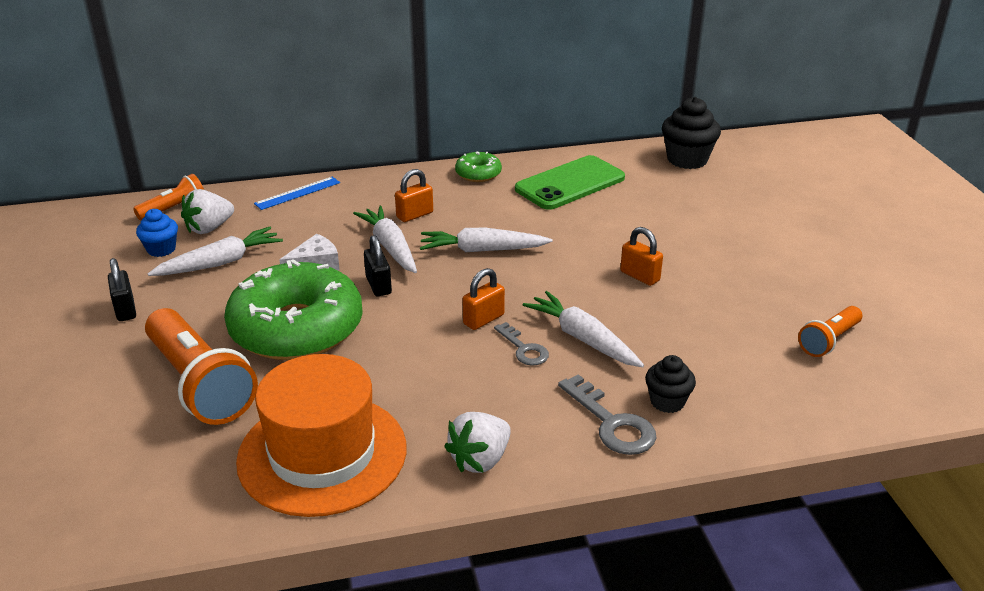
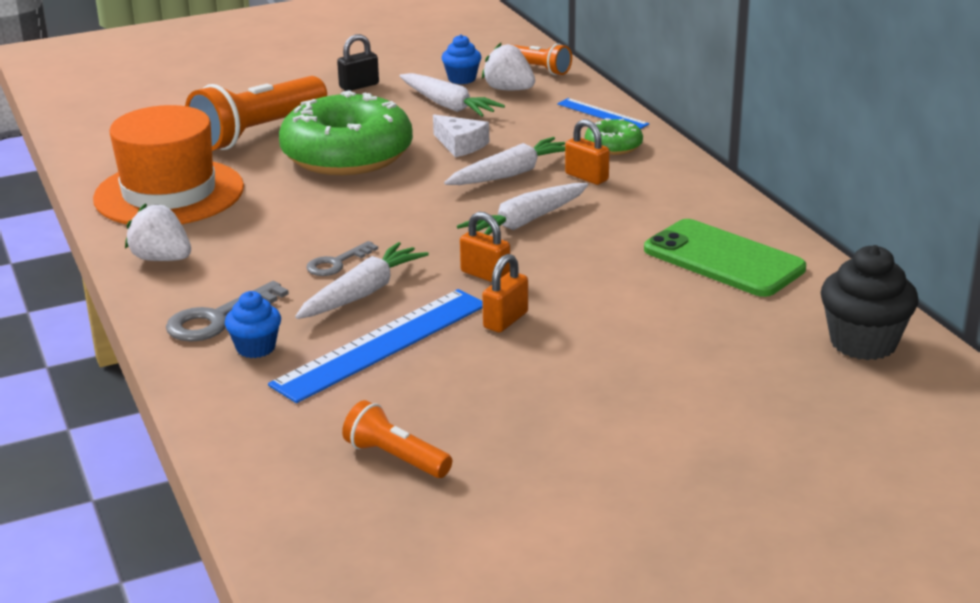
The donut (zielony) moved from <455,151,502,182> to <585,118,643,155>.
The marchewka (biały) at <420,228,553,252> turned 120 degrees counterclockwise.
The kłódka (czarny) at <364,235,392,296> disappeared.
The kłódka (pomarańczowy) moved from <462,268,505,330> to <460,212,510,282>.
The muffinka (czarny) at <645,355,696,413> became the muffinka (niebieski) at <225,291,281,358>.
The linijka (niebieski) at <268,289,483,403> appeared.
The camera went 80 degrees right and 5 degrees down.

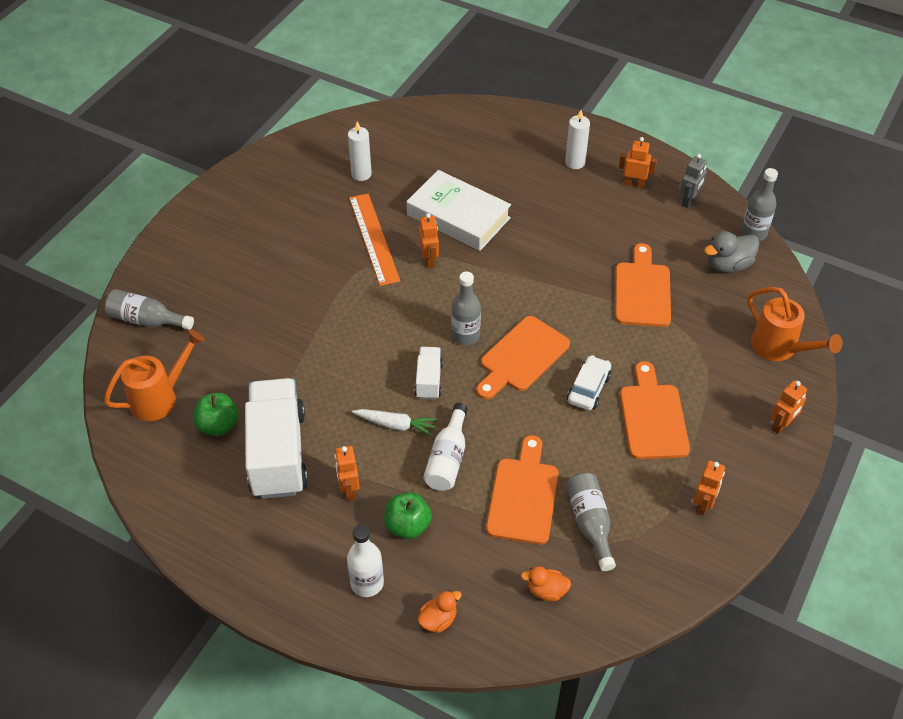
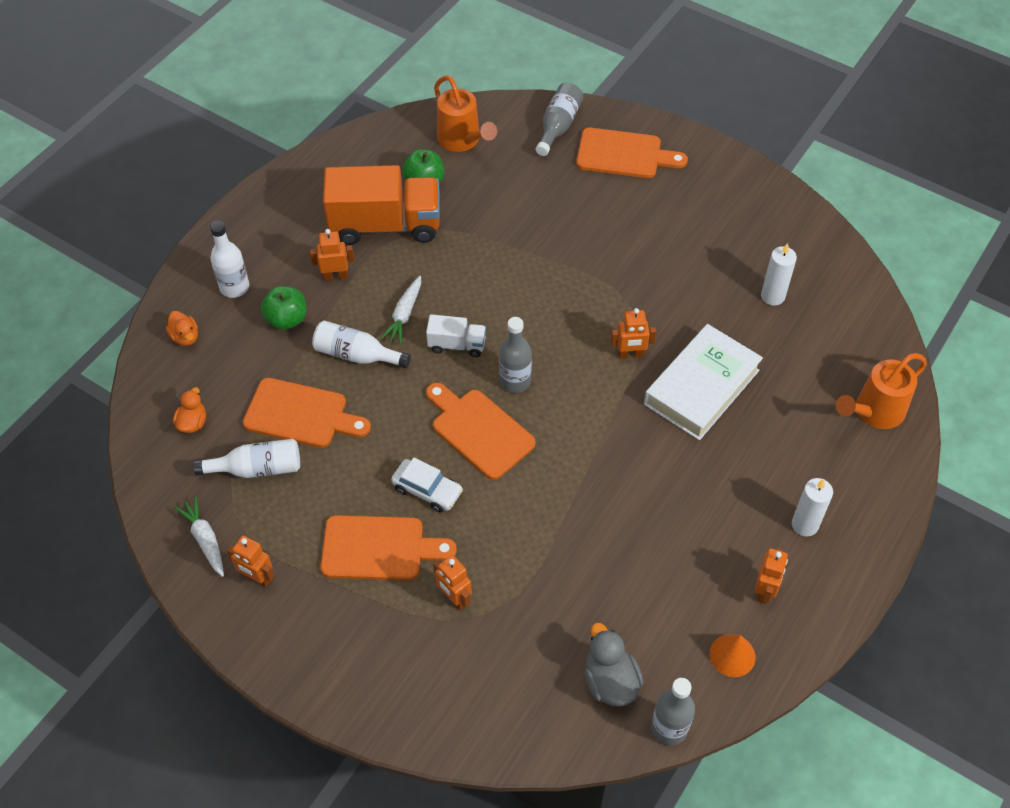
The robot (szary) at <680,154,707,208> was replaced by the stożek (pomarańczowy) at <710,634,755,677>.
The linijka (pomarańczowy) at <349,194,400,286> disappeared.
The deska do krojenia (pomarańczowy) moved from <615,243,671,327> to <576,128,688,178>.
The konewka (pomarańczowy) moved from <747,287,843,361> to <836,353,927,429>.
The ciężarówka (biały) at <245,378,308,499> became the ciężarówka (pomarańczowy) at <323,165,440,245>.
The robot (pomarańczowy) moved from <771,380,807,434> to <433,555,472,610>.
The butelka (szary) at <566,472,616,571> became the butelka (biały) at <193,439,300,478>.
The marchewka (biały) at <174,496,224,577> appeared.
The camera went 95 degrees right and 5 degrees up.

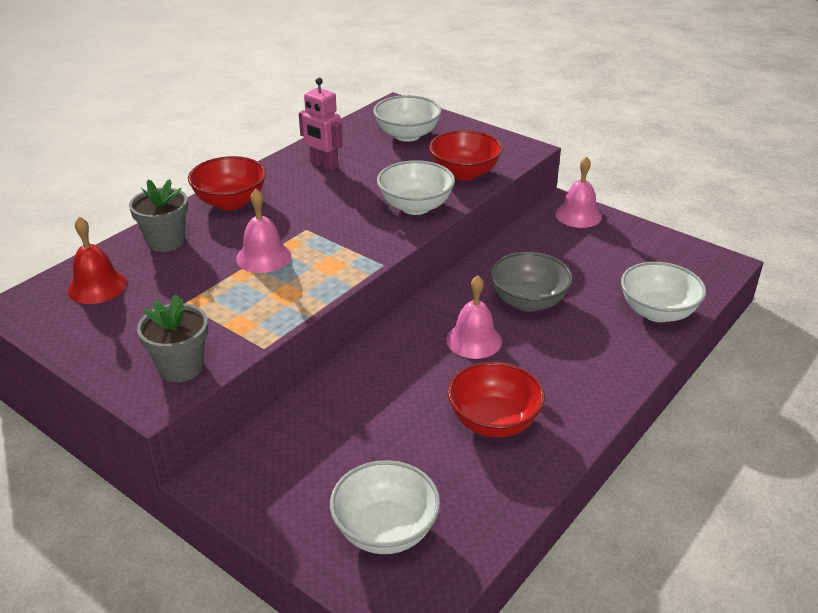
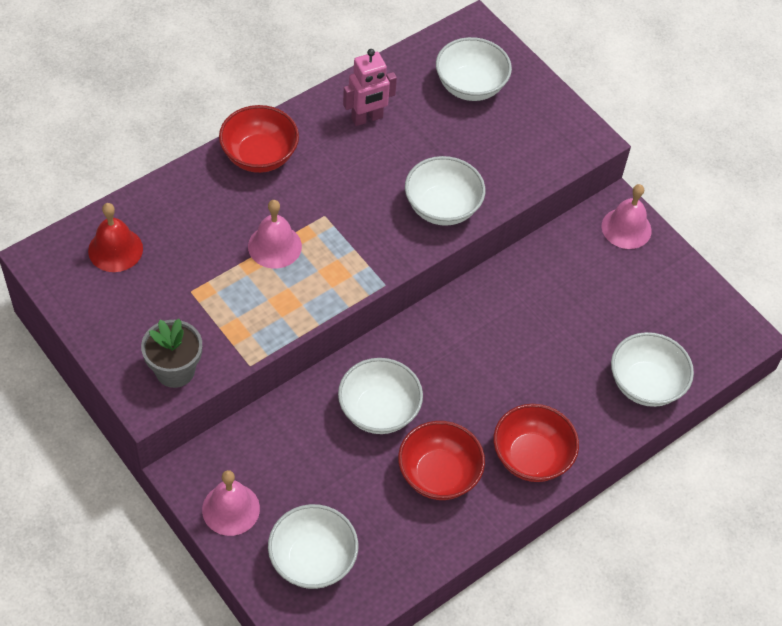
The robot (różowy) at <299,78,343,171> turned 75 degrees counterclockwise.
The miska (czerwony) moved from <429,130,502,181> to <493,404,579,482>.
The doniczka (szary) at <129,179,188,252> disappeared.
The miska (szary) at <490,252,573,312> disappeared.
The dzwonek (różowy) moved from <446,275,502,359> to <202,470,260,536>.
The miska (biały) at <338,358,423,434> appeared.
The camera went 10 degrees right and 20 degrees up.

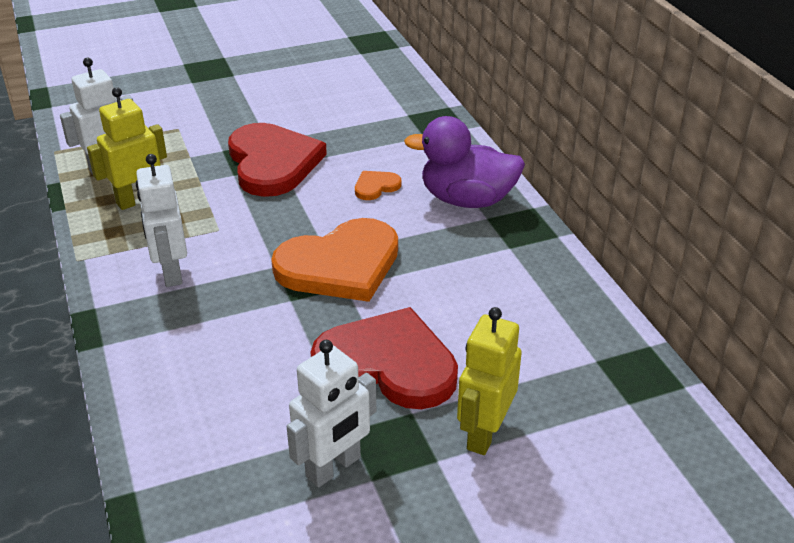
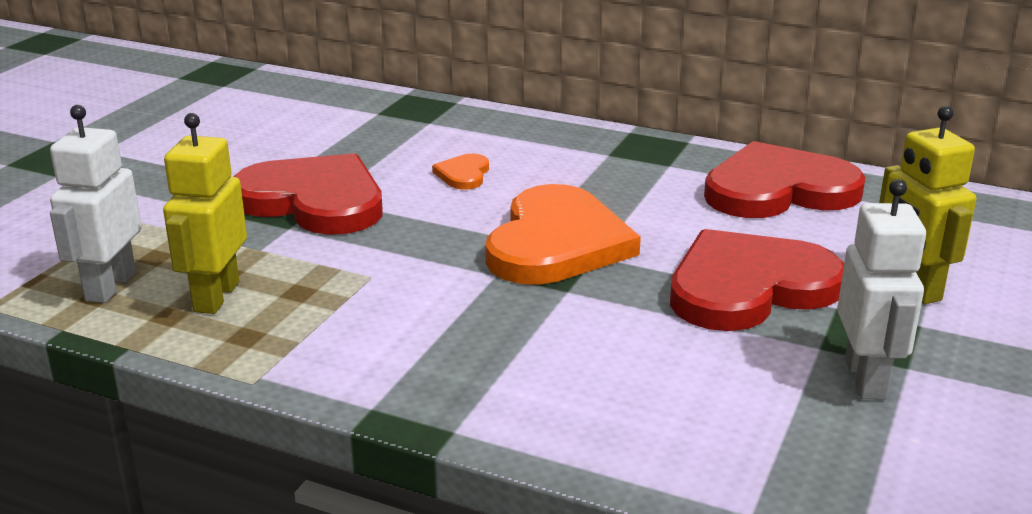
The kaczka (fioletowy) at <404,116,525,208> disappeared.
The robot (biały) at <136,154,187,287> disappeared.
The serce (czerwony) at <704,141,866,218> appeared.
The camera went 45 degrees left and 10 degrees down.

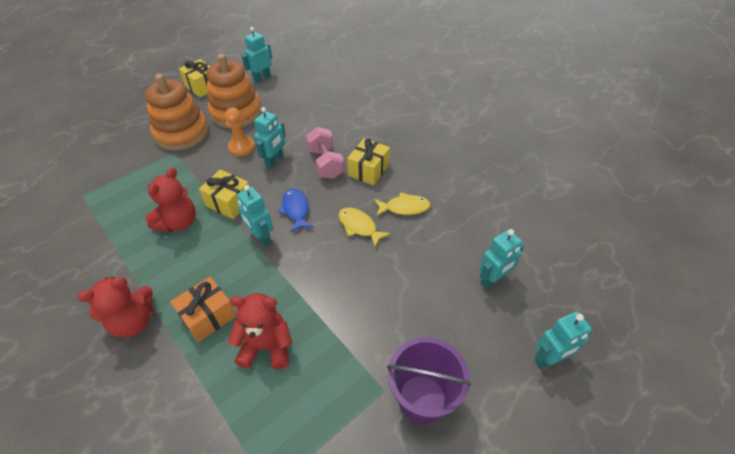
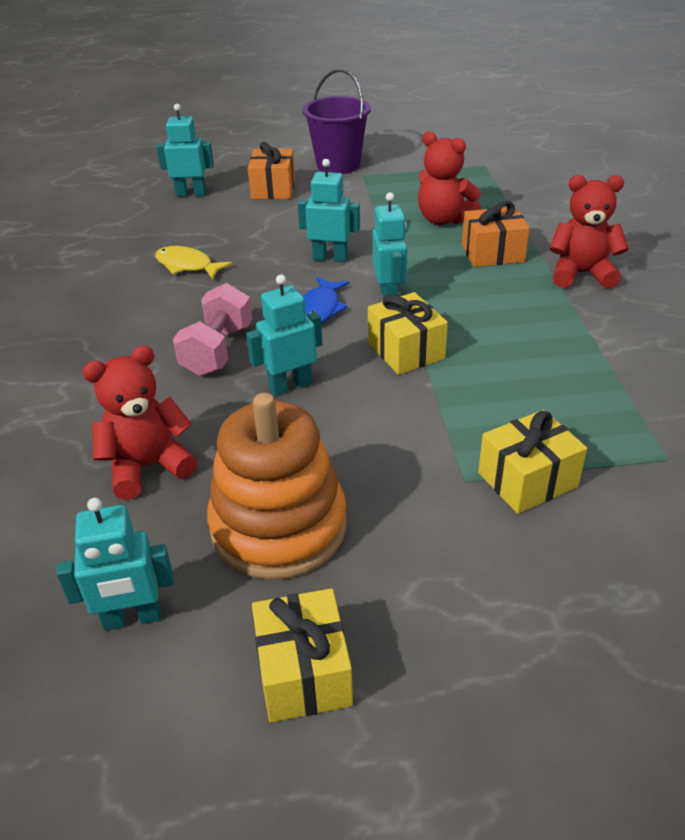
The zabawka nakładanka (pomarańczowy) at <145,74,209,150> disappeared.
The pionek (pomarańczowy) at <225,108,255,156> disappeared.
The prezent (żółty) moved from <347,138,390,186> to <478,410,587,514>.
The miś (czerwony) moved from <145,168,196,232> to <82,345,198,500>.
The ryba (żółty) at <339,207,391,247> disappeared.
The robot (turkusowy) moved from <534,311,592,369> to <297,159,360,262>.
The prezent (pomarańczowy) at <248,142,295,199> appeared.
The camera went 145 degrees left and 10 degrees down.

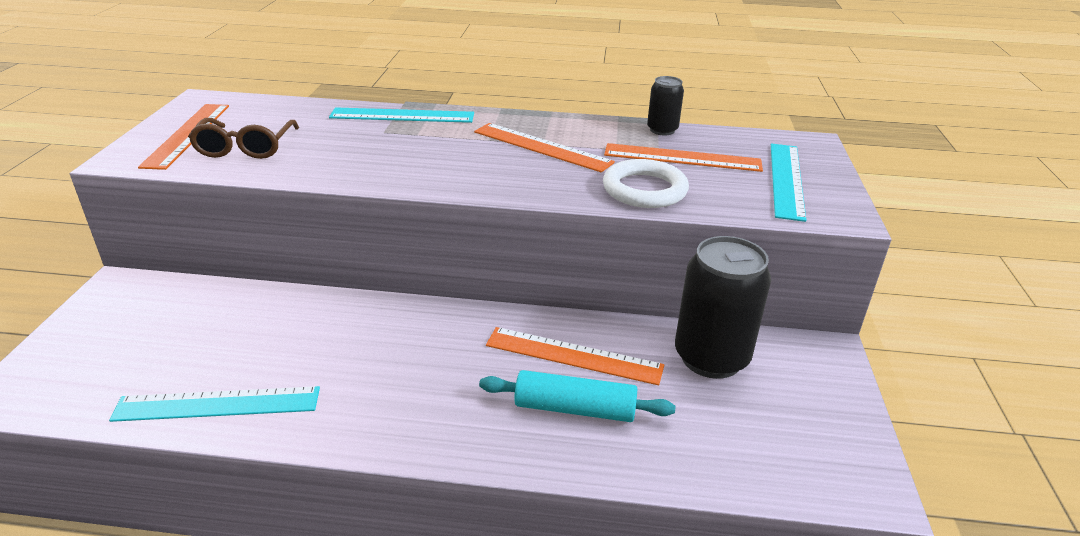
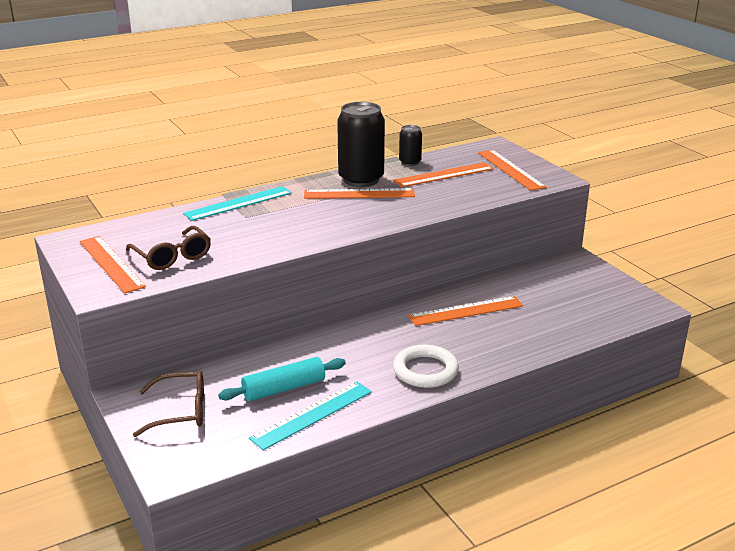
The linijka (turkusowy) at <771,144,807,222> became the linijka (pomarańczowy) at <478,150,546,191>.
The pierścień (biały) moved from <603,159,689,208> to <393,345,459,388>.
The puszka (czarny) moved from <675,236,771,379> to <337,102,385,187>.
The wałek do ciasta (turkusowy) moved from <479,370,676,422> to <218,357,346,401>.
The okulary (brązowy) at <133,370,204,437> appeared.
The camera went 35 degrees left and 5 degrees down.

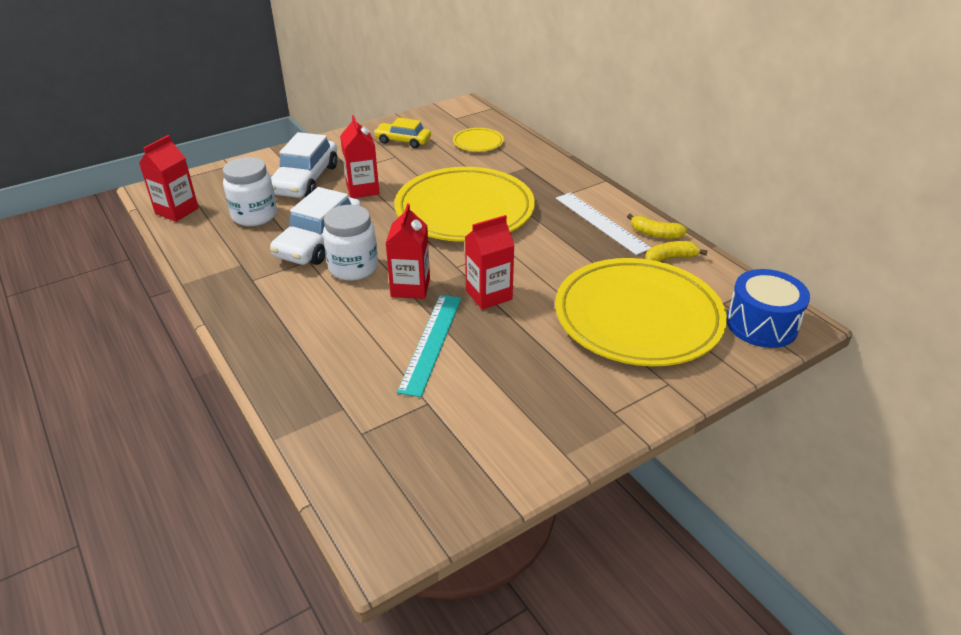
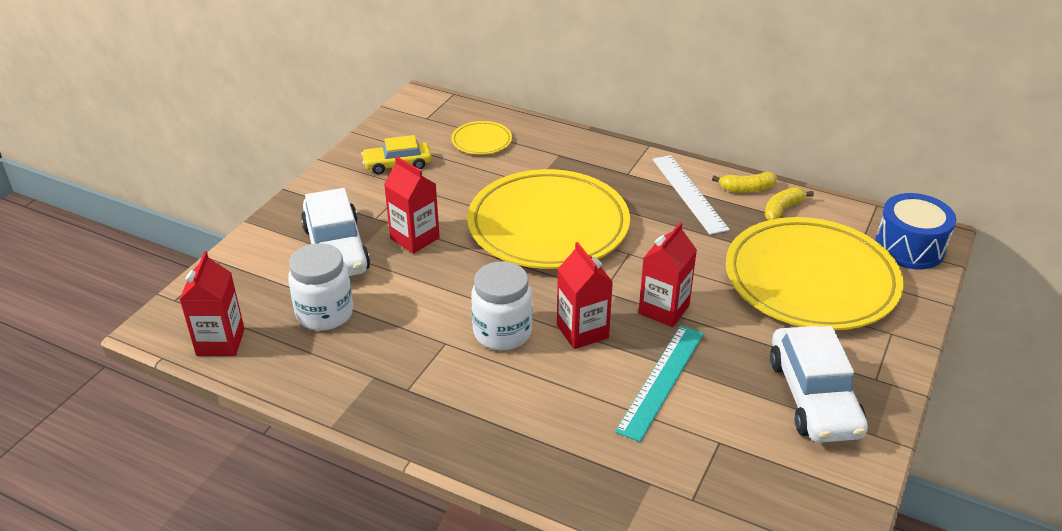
The samochód (biały) moved from <270,187,362,265> to <770,326,868,443>.
The linijka (biały) at <556,193,651,255> turned 45 degrees clockwise.
The linijka (turkusowy) at <397,295,461,397> turned 45 degrees clockwise.
The camera went 30 degrees left and 0 degrees up.

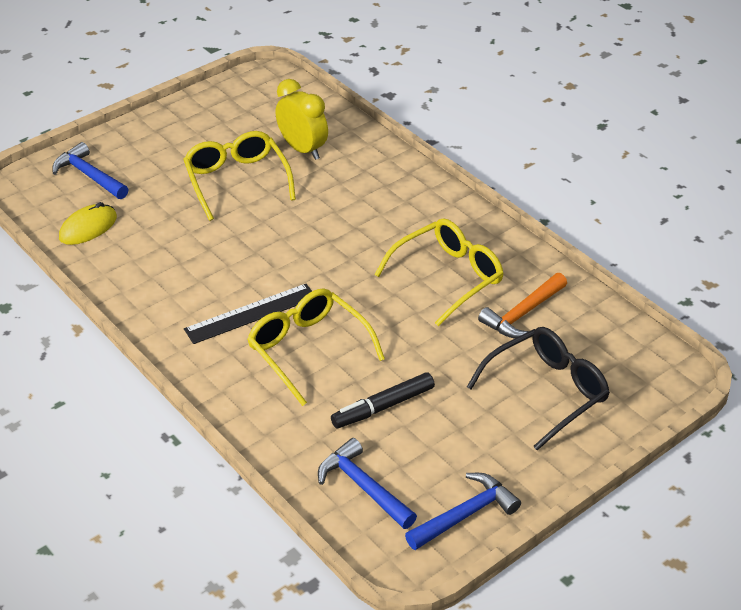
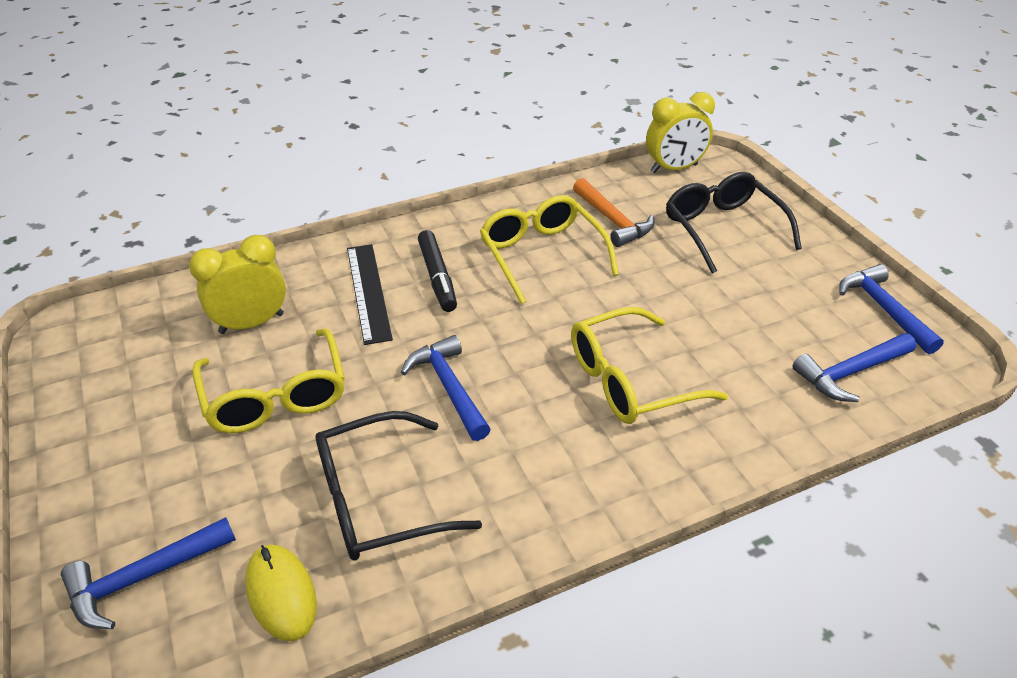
The okulary (żółty) at <183,131,296,221> turned 105 degrees counterclockwise.
The linijka (czarny) moved from <184,284,312,344> to <347,244,393,345>.
The flamaster (czarny) moved from <331,372,435,428> to <418,230,457,312>.
The budzik (żółty) at <646,92,715,173> appeared.
The młotek (niebieski) at <401,335,491,441> appeared.
The okulary (czarny) at <315,411,482,561> appeared.
The camera went 75 degrees left and 0 degrees up.

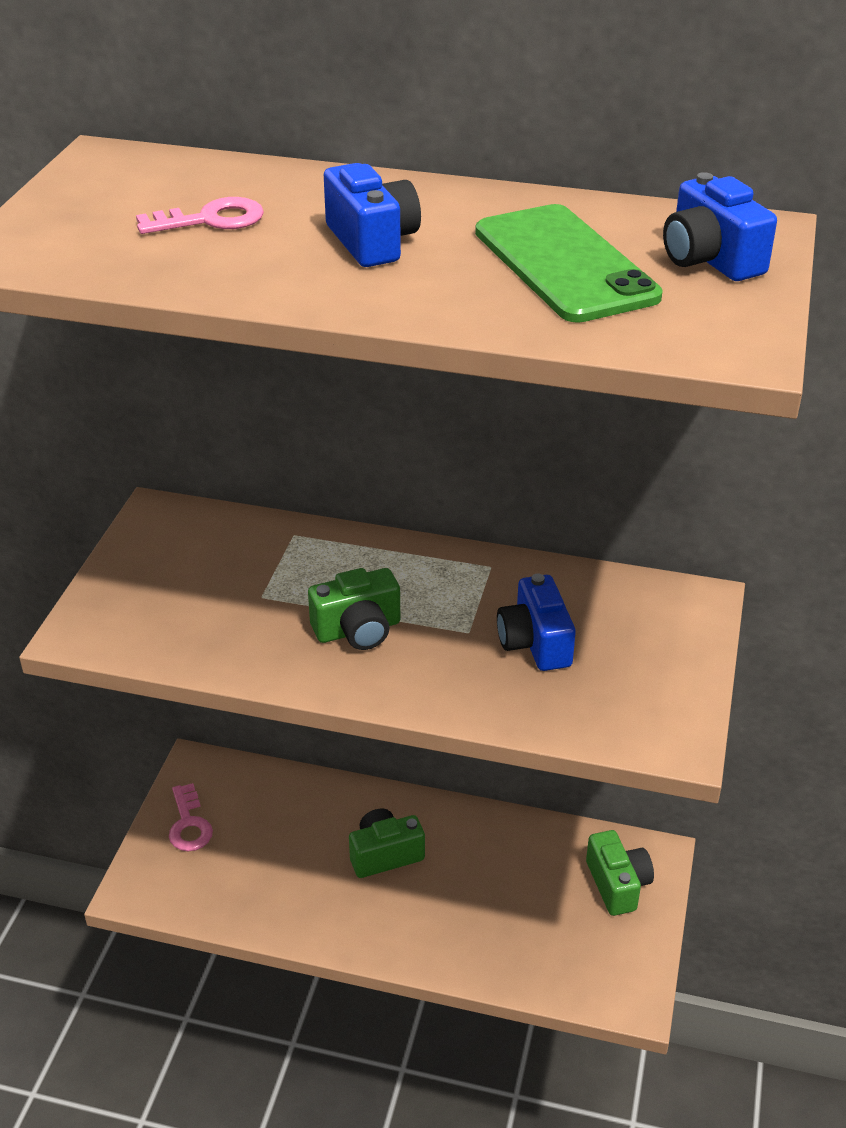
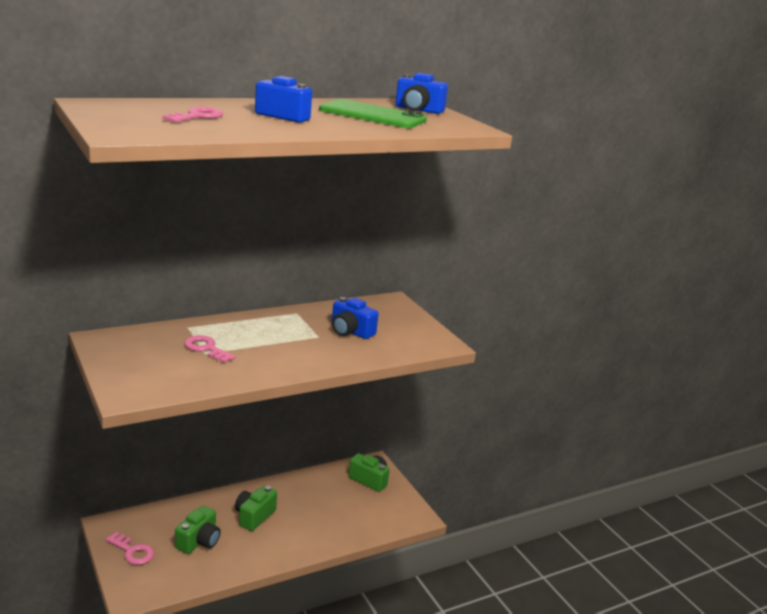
The aparat fotograficzny (zielony) moved from <308,568,400,650> to <175,505,221,554>.
The klucz (różowy) at <184,335,235,363> appeared.
The camera went 45 degrees left and 15 degrees down.

